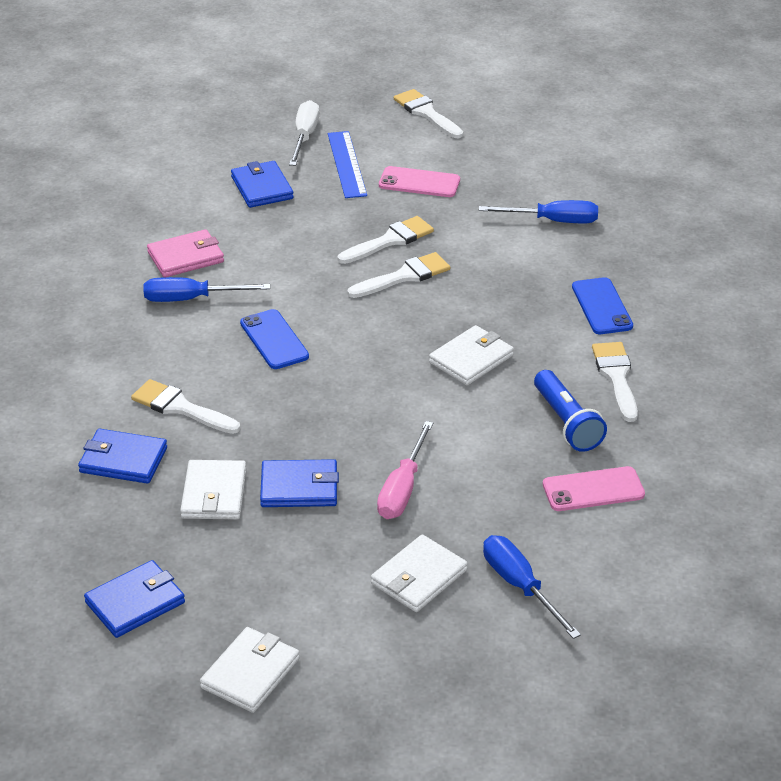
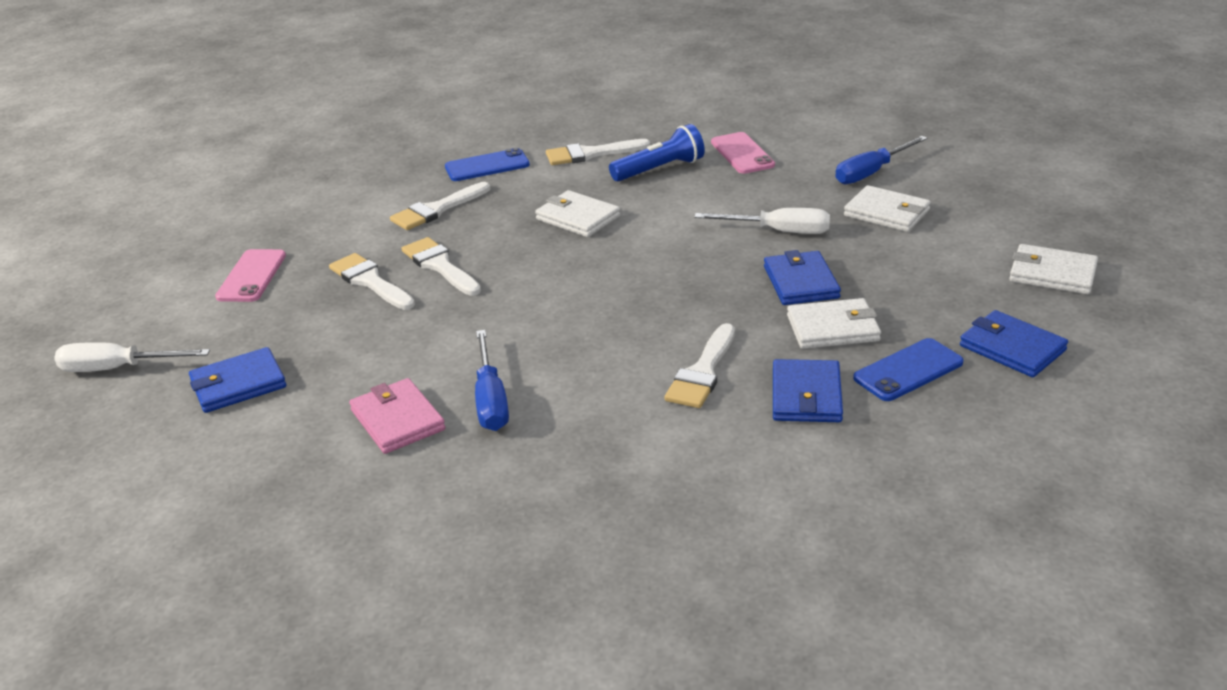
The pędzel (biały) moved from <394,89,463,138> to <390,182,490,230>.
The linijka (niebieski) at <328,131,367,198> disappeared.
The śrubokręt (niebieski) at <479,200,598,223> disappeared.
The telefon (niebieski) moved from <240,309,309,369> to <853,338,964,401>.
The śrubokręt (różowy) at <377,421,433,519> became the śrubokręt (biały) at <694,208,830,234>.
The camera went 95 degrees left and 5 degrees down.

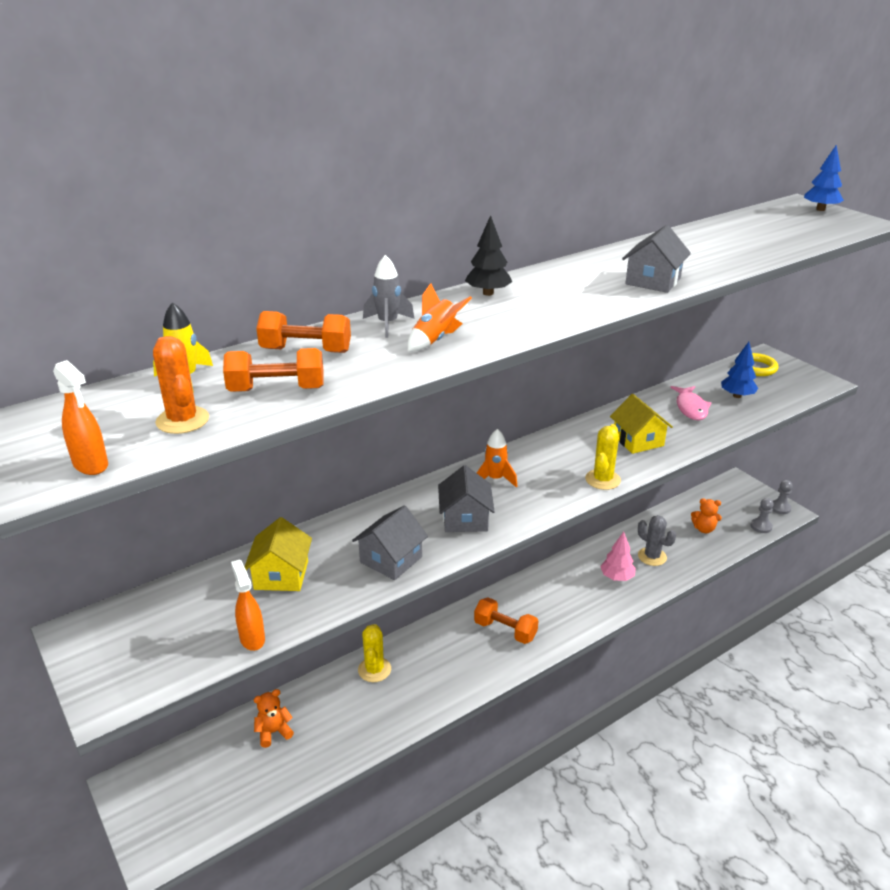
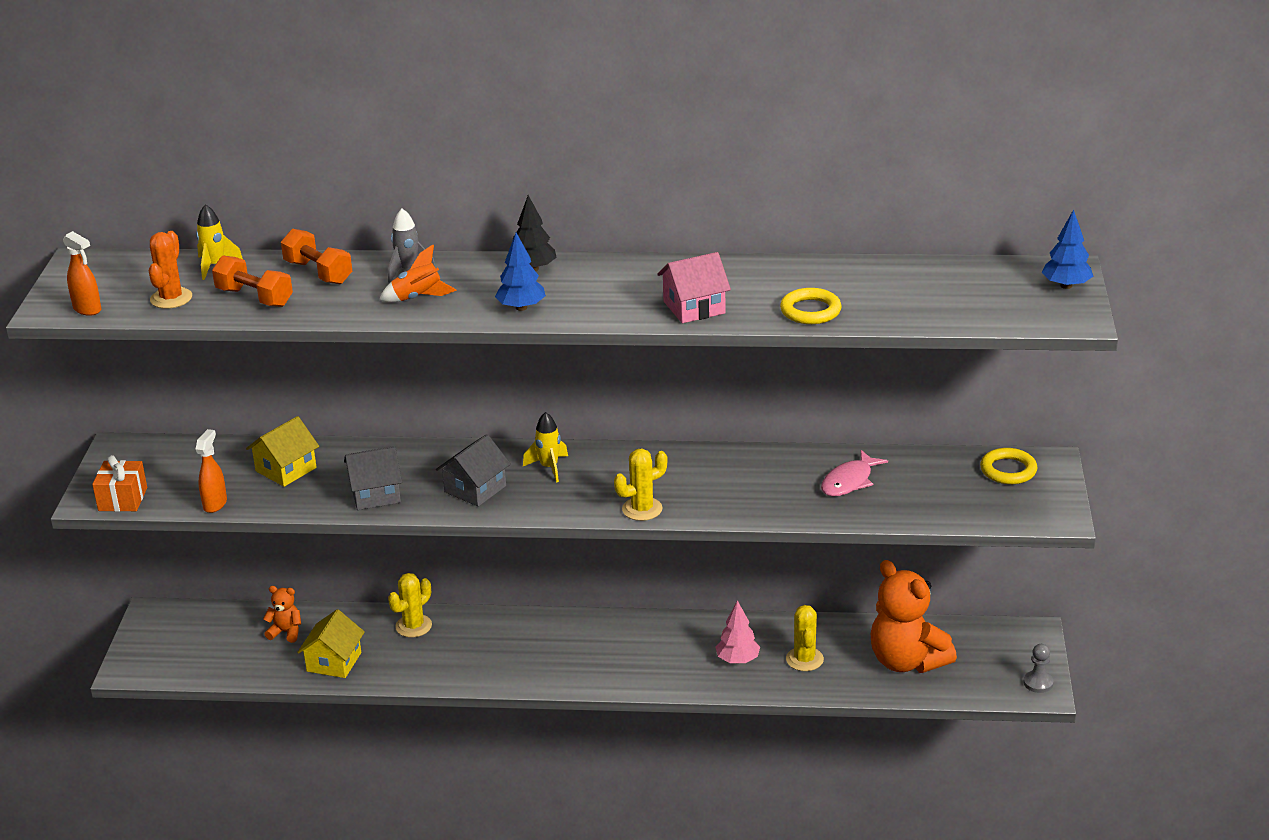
The domek (szary) at <622,225,691,293> became the domek (różowy) at <657,252,731,323>.
The drzewko (niebieski) moved from <721,342,758,398> to <495,233,546,311>.
The spryskiwacz (pomarańczowy) at <53,360,108,475> turned 45 degrees counterclockwise.
The domek (żółty) moved from <610,394,673,454> to <297,609,365,678>.
The rakieta (pomarańczowy) at <477,429,518,488> became the rakieta (żółty) at <523,412,568,483>.
The miś (pomarańczowy) at <691,498,722,533> changed to 2.16 times the size.
The pionek (szary) at <750,498,774,533> disappeared.
The kaktus (szary) at <638,515,676,566> became the kaktus (żółty) at <786,605,824,671>.
The hantel (pomarańczowy) at <474,597,539,644> disappeared.
The pierścień (żółty) at <780,288,842,324> appeared.
The prezent (pomarańczowy) at <92,455,147,512> appeared.
The camera went 40 degrees right and 0 degrees up.

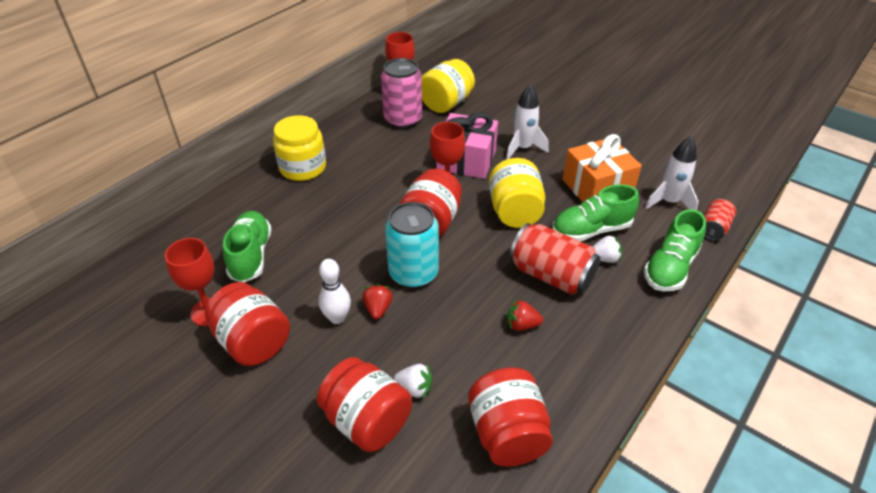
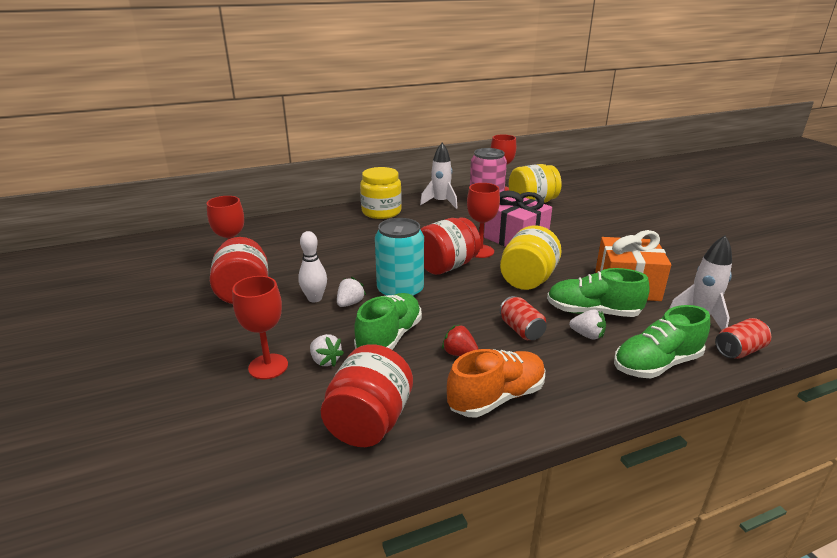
The rakieta (biały) moved from <506,84,549,160> to <420,143,458,209>.
The but (zielony) moved from <223,211,272,283> to <354,293,422,350>.
The puszka (czerwony) at <509,223,600,295> changed to 0.57 times the size.
The truskawka (czerwony) at <363,284,393,319> became the truskawka (biały) at <337,277,366,307>.
The słoik (czerwony) at <317,357,412,452> was replaced by the kielich (czerwony) at <232,276,288,379>.
The but (pomarańczowy) at <447,349,545,418> appeared.
The camera went 30 degrees right and 15 degrees down.

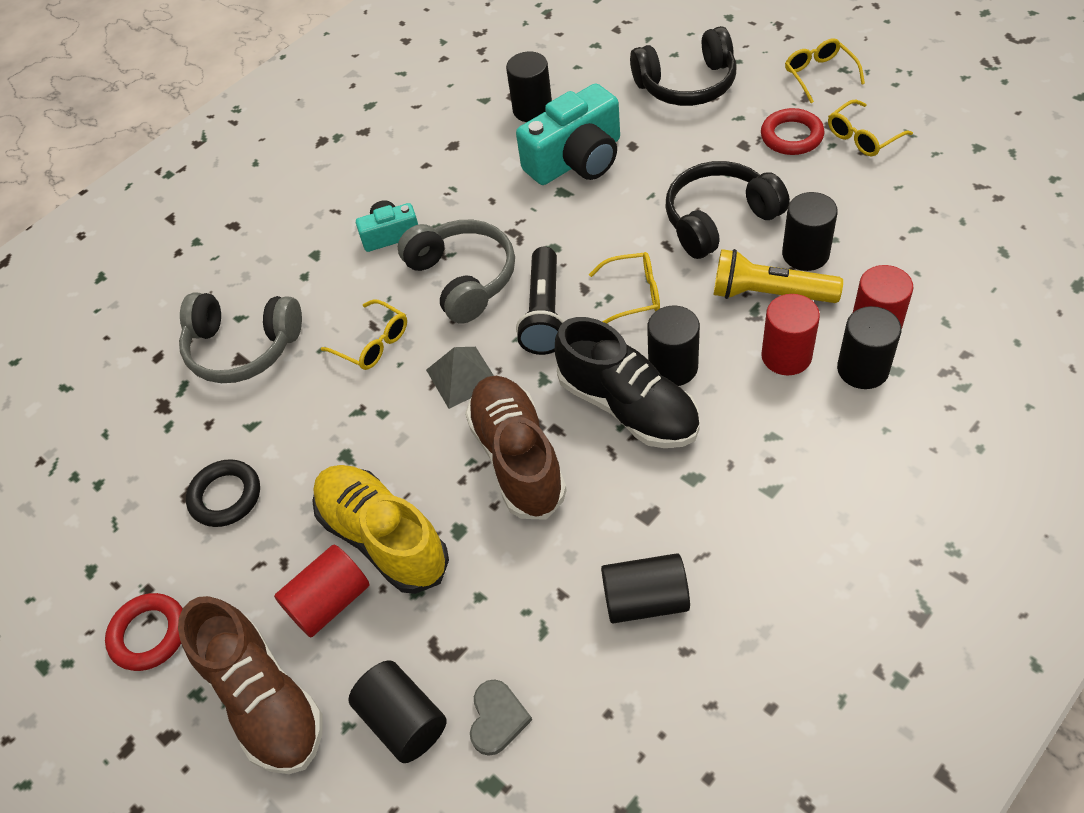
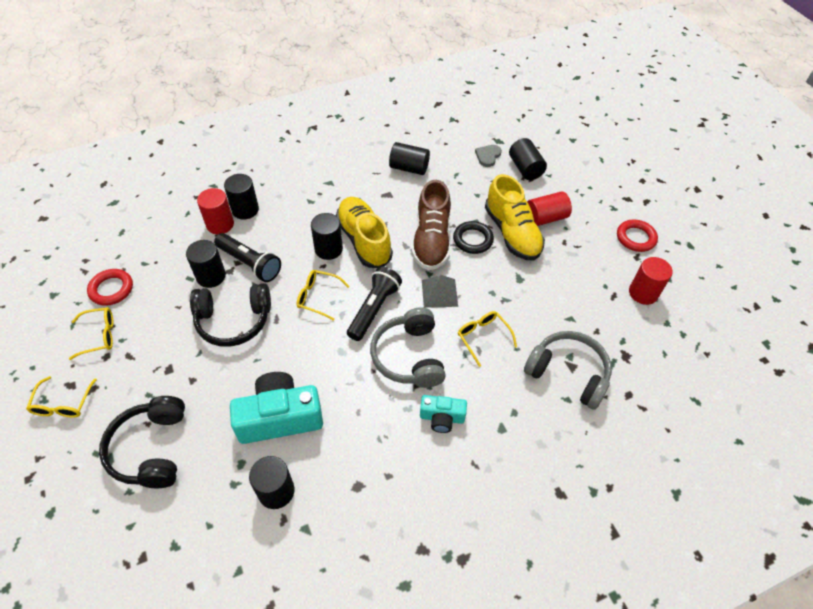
The słuchawki (czarny) at <630,26,736,106> turned 105 degrees counterclockwise.
The pierścień (czerwony) moved from <761,108,825,155> to <87,269,133,306>.
The latarka (żółty) at <714,249,843,303> became the latarka (czarny) at <214,233,281,282>.
The walec (czerwony) moved from <761,294,820,375> to <629,257,673,305>.
The but (czarny) at <555,317,700,448> became the but (żółty) at <336,197,393,268>.
The pierścień (czarny) moved from <186,459,260,527> to <453,221,494,254>.
The but (brązowy) at <178,596,323,774> disappeared.
The camera went 165 degrees left and 0 degrees up.

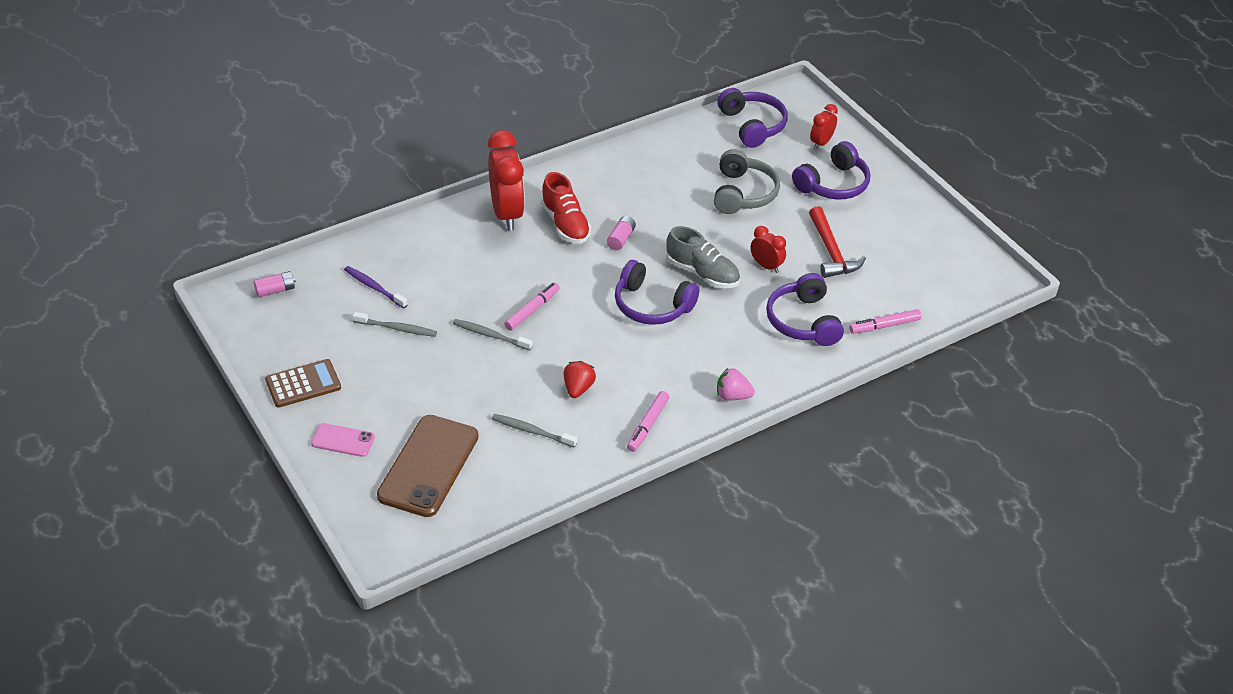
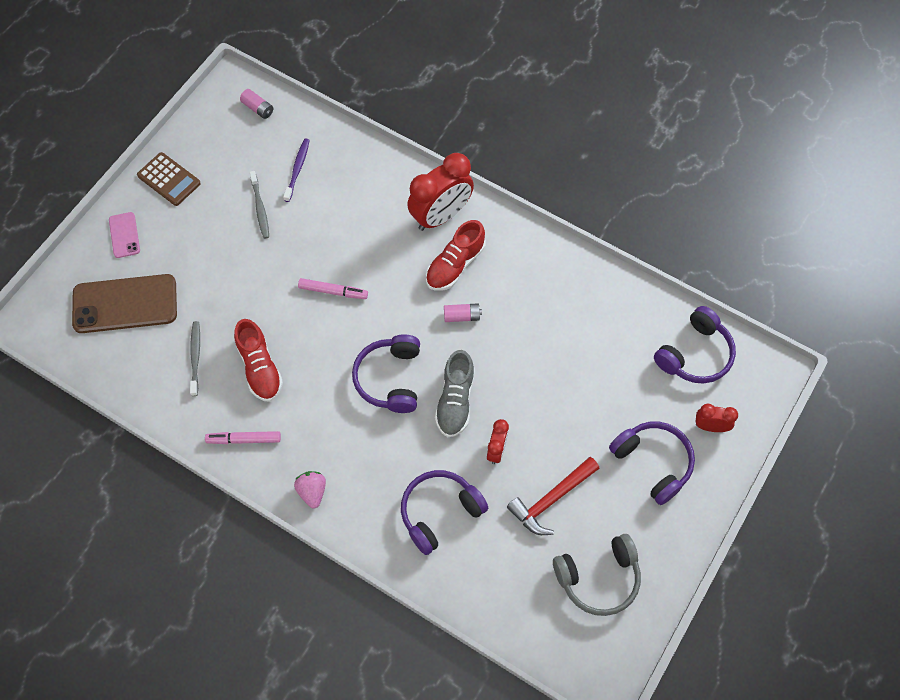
The słuchawki (fioletowy) at <792,141,870,199> turned 150 degrees counterclockwise.
The słuchawki (szary) moved from <714,149,780,214> to <553,534,641,616>.
The flamaster (różowy) at <849,309,922,334> disappeared.
The szczoteczka do zębów (szary) at <453,319,533,350> disappeared.
The truskawka (czerwony) at <564,361,596,398> was replaced by the but (czerwony) at <234,319,283,402>.
The camera went 65 degrees right and 20 degrees up.

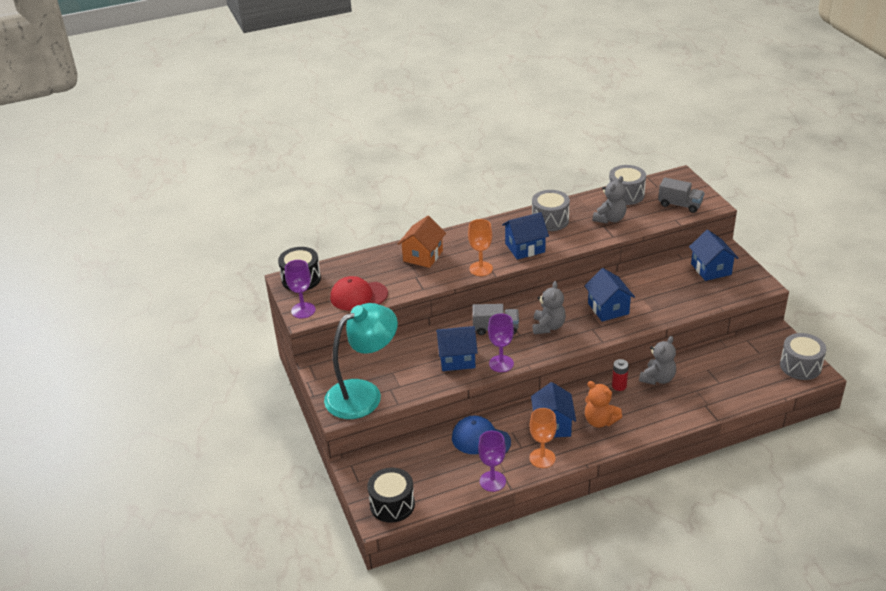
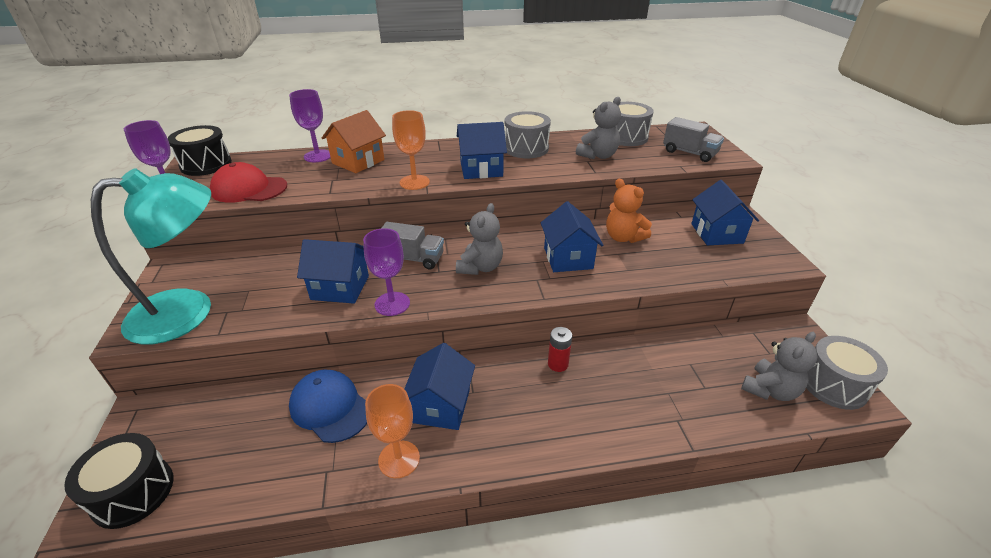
The miś (szary) moved from <639,336,676,385> to <741,332,818,401>.
The miś (pomarańczowy) moved from <585,381,622,428> to <606,179,652,243>.
The kielich (fioletowy) moved from <478,431,506,492> to <289,89,331,162>.
The camera went 10 degrees right and 0 degrees up.

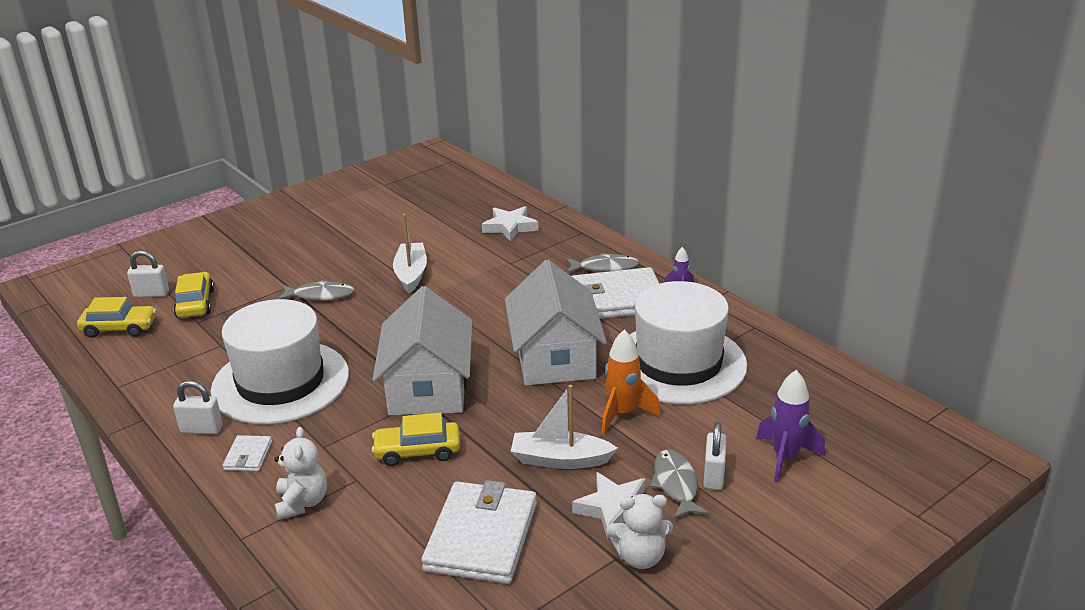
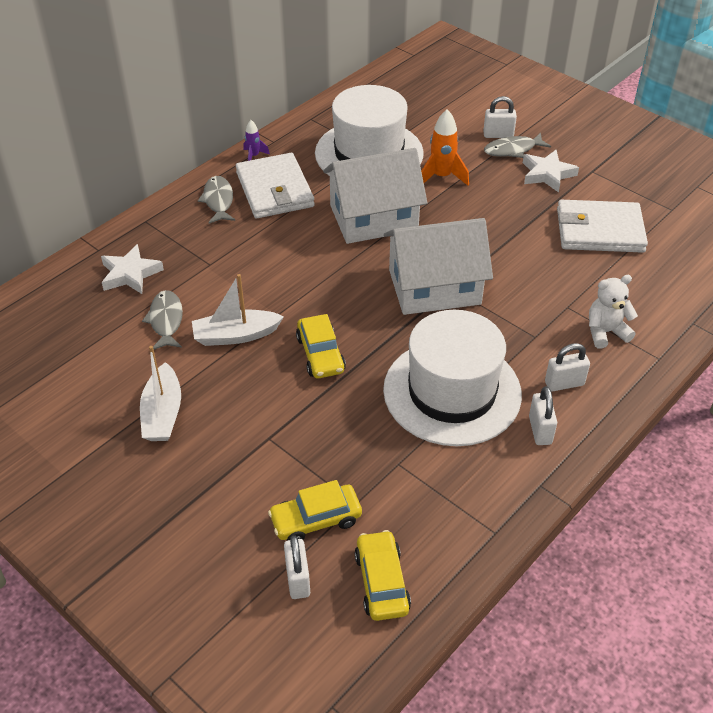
The ryba (szary) moved from <278,280,355,301> to <142,290,183,350>.
The rakieta (fioletowy) at <756,370,825,483> disappeared.
The łódka (biały) moved from <511,385,618,469> to <140,346,181,441>.
The samochód (żółty) moved from <372,413,460,466> to <296,314,346,378>.
The portfel (biały) at <223,435,272,471> was replaced by the kłódka (biały) at <545,343,590,391>.
The miś (biały) at <607,494,673,569> disappeared.
The camera went 100 degrees left and 15 degrees up.

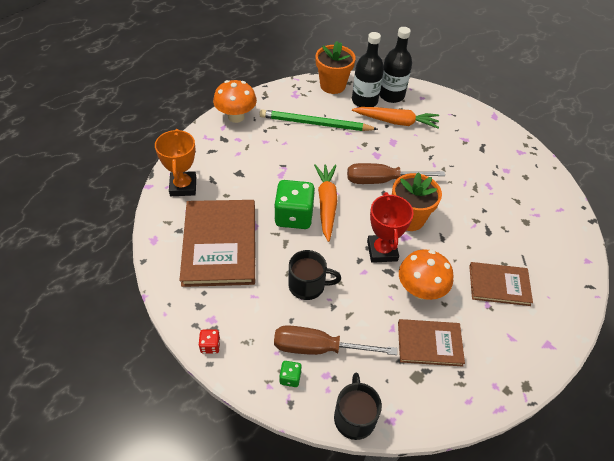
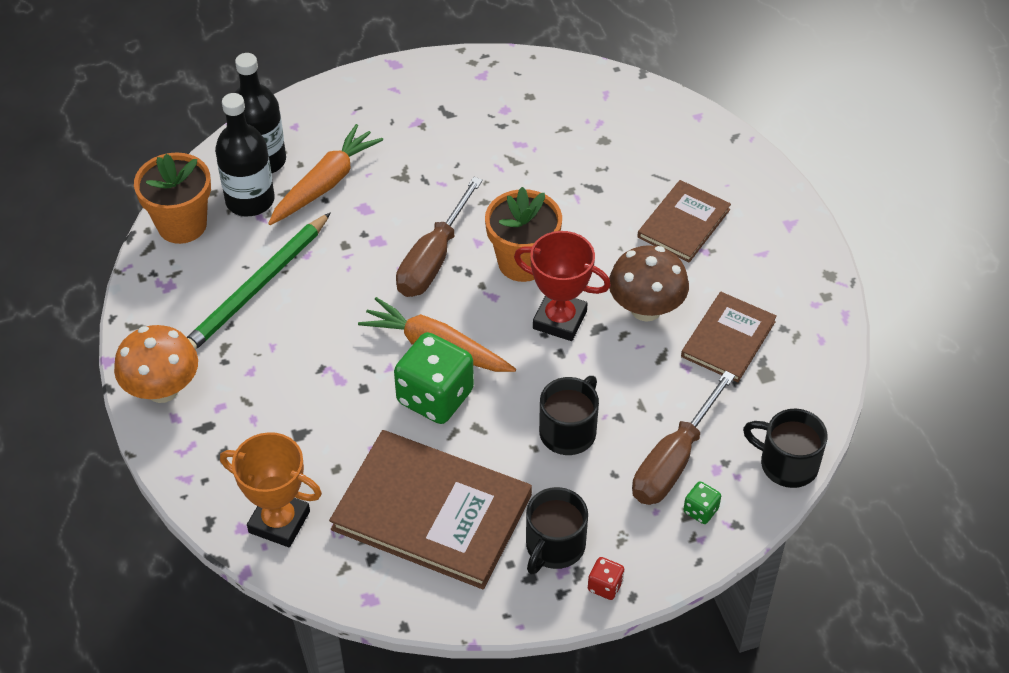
The grzyb (pomarańczowy) at <399,249,454,300> became the grzyb (brązowy) at <609,245,689,322>.
The kubek (czarny) at <526,487,588,575> appeared.
The camera went 60 degrees left and 0 degrees up.

